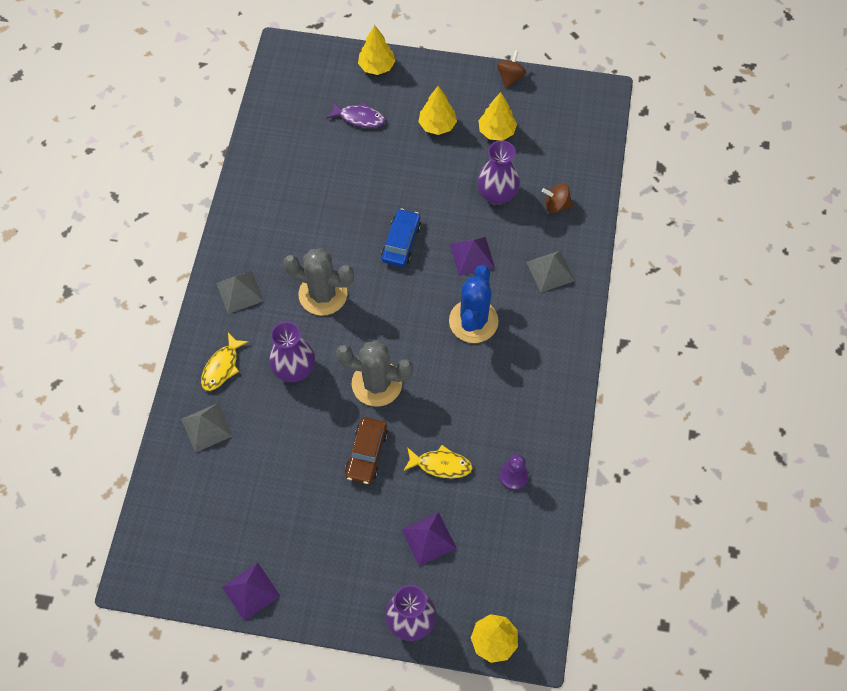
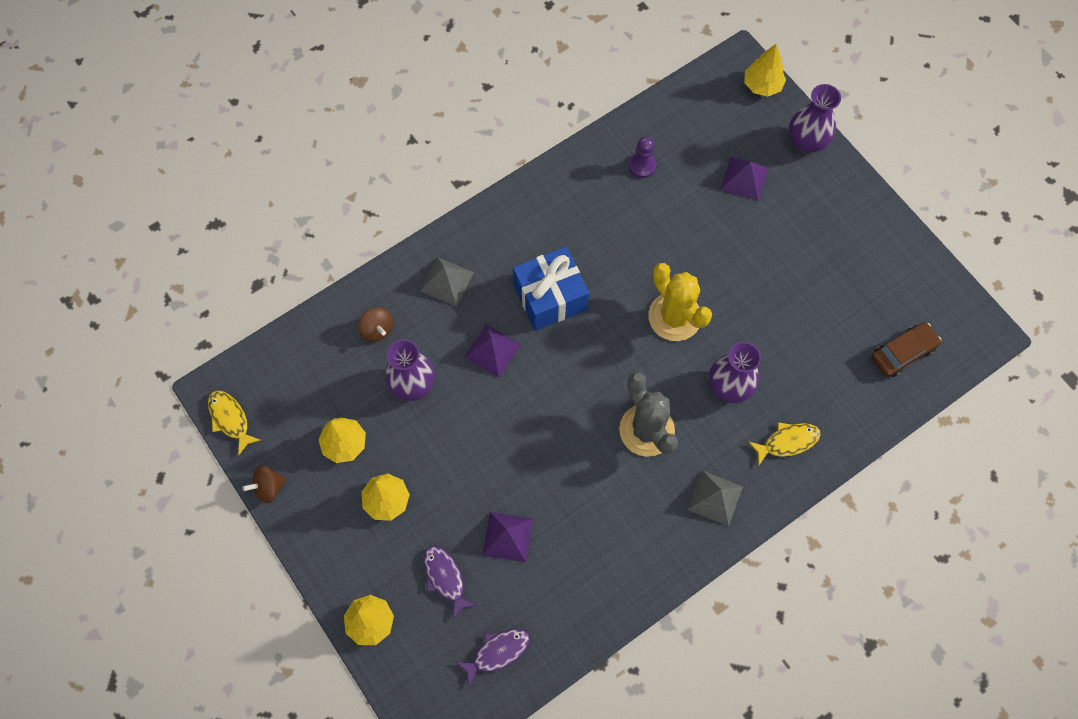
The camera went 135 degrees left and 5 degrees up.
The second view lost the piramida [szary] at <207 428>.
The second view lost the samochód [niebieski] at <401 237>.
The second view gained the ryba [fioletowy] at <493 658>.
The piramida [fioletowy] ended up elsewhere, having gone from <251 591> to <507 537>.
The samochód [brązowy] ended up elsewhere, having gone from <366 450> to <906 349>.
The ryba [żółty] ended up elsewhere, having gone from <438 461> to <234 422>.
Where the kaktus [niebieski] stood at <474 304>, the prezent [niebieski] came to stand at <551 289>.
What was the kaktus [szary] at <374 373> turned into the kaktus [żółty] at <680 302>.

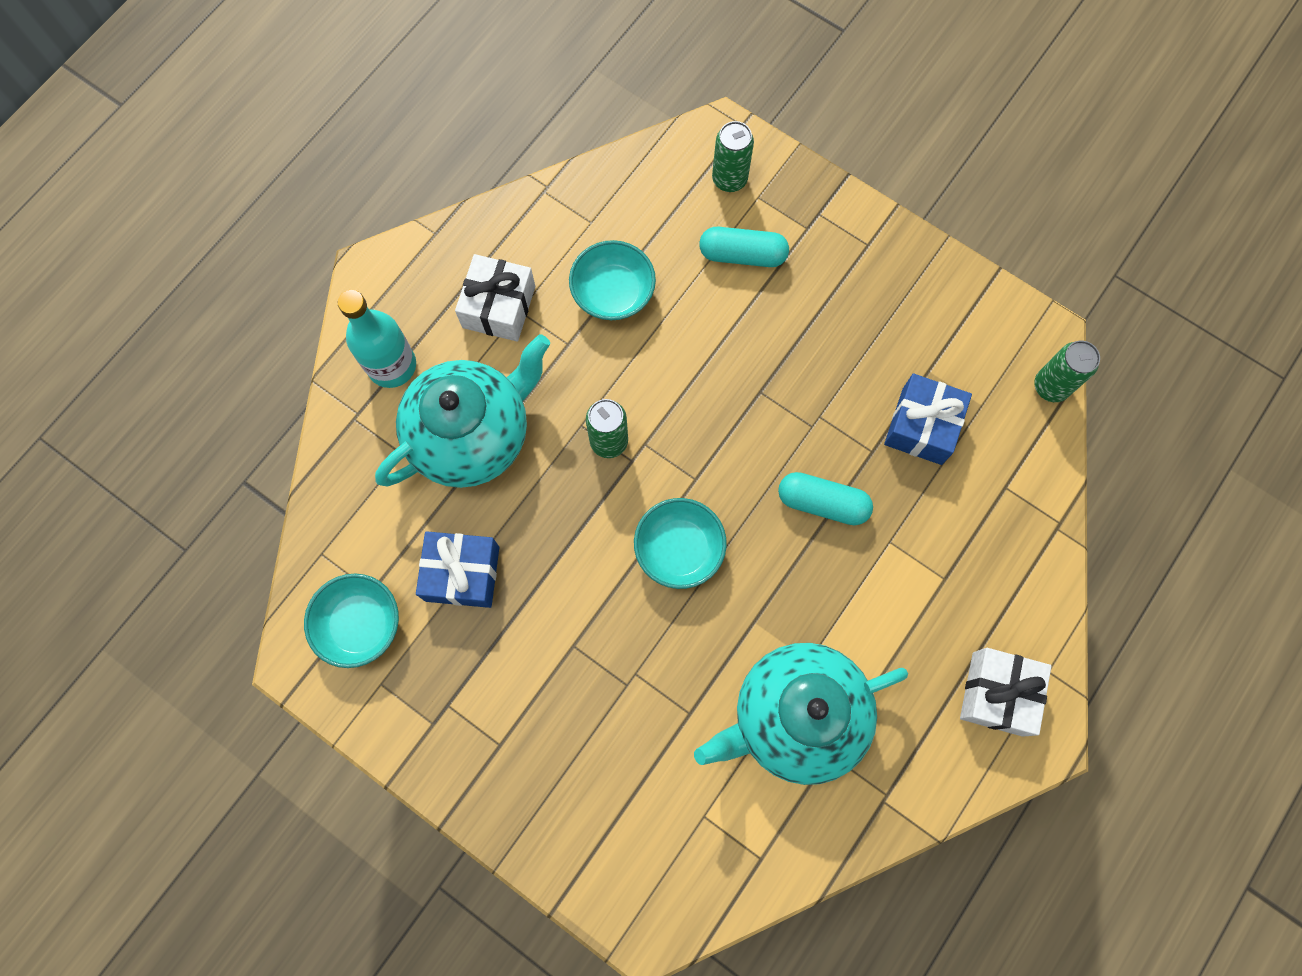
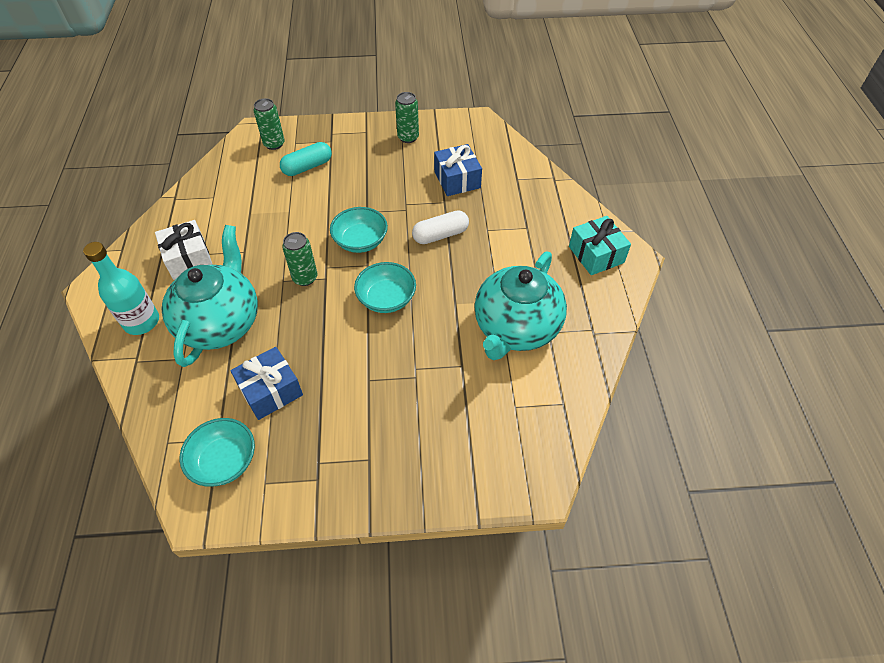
The camera went 40 degrees left and 20 degrees down.
The miska [turkusowy] ended up elsewhere, having gone from <612 280> to <359 230>.
The puszka [zielony] ended up elsewhere, having gone from <1067 371> to <407 117>.
What was the kapsułka [turkusowy] at <825 498> turned into the kapsułka [biały] at <440 227>.
What was the prezent [biały] at <1005 692> turned into the prezent [turkusowy] at <600 245>.

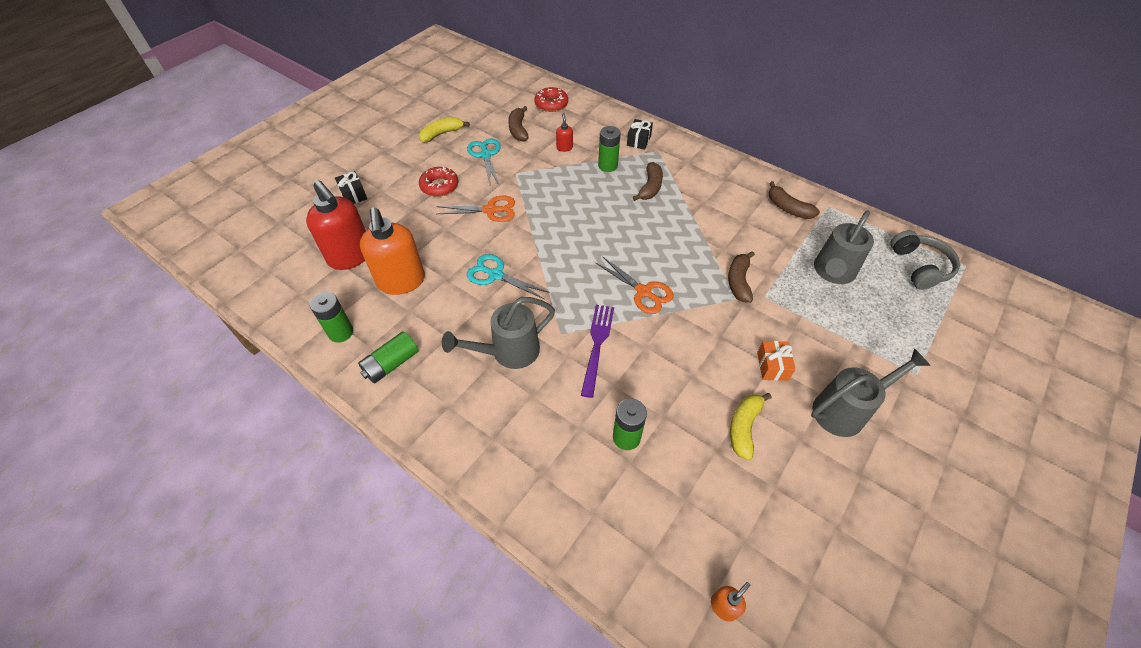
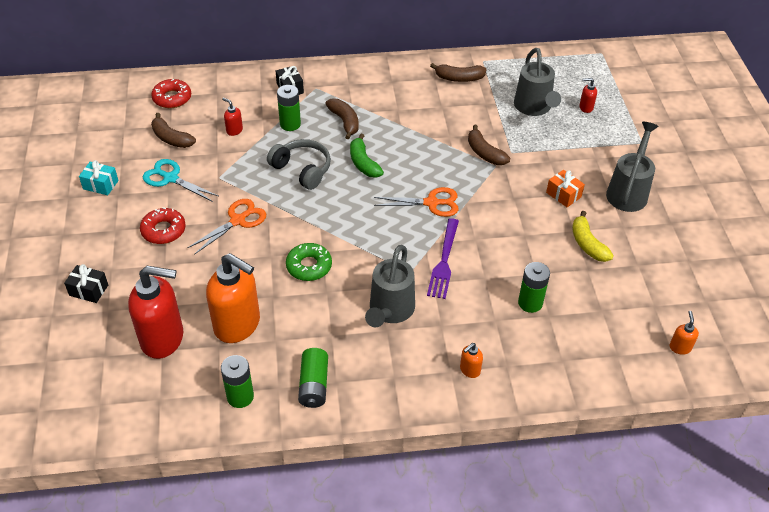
The camera went 45 degrees left and 5 degrees down.
The second view gained the banan [zielony] at <367 156>.
The second view gained the dozownik mydła [pomarańczowy] at <471 360>.
The second view gained the dozownik mydła [czerwony] at <588 95>.
The słuchawki [szary] ended up elsewhere, having gone from <925 260> to <299 164>.
Where the banan [żółty] stood at <444 129>, the prezent [turkusowy] came to stand at <99 177>.
Where the nożyczki [turkusowy] stood at <508 276>, the donut [zielony] came to stand at <309 262>.
The widelec [fioletowy] at <597 351> ended up facing another way, 135 degrees counterclockwise from before.

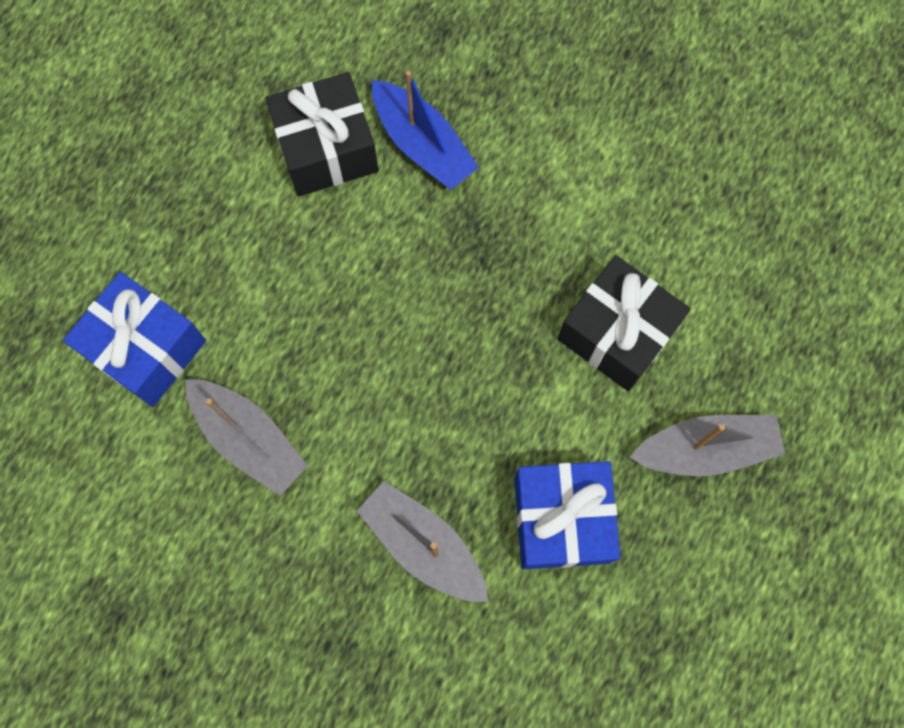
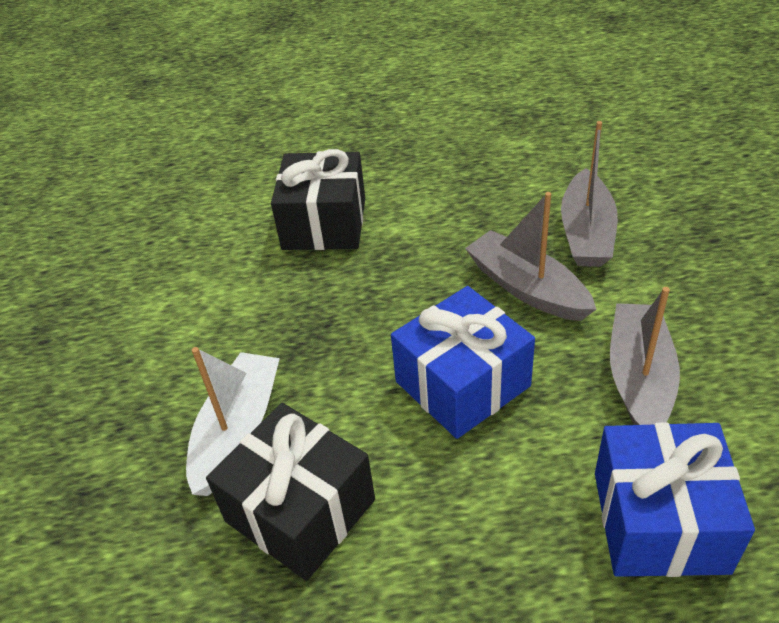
The camera went 120 degrees left and 30 degrees down.
The prezent [niebieski] ended up elsewhere, having gone from <567 515> to <463 362>.
The łódka [szary] ended up elsewhere, having gone from <707 445> to <531 256>.
What was the łódka [niebieski] at <425 130> turned into the łódka [biały] at <233 421>.

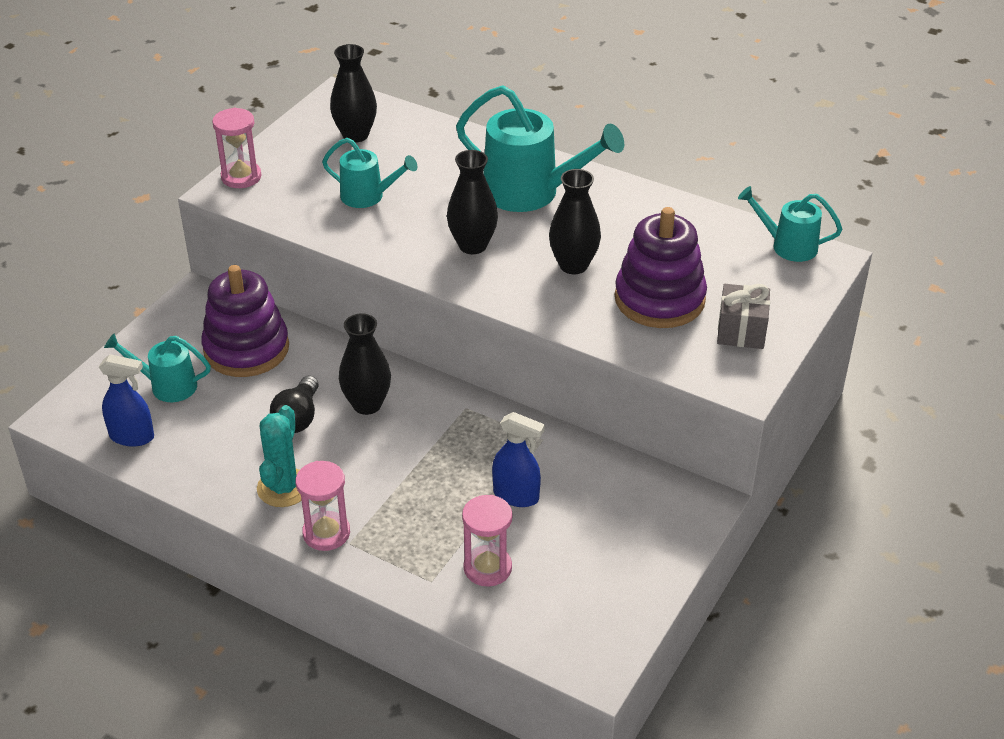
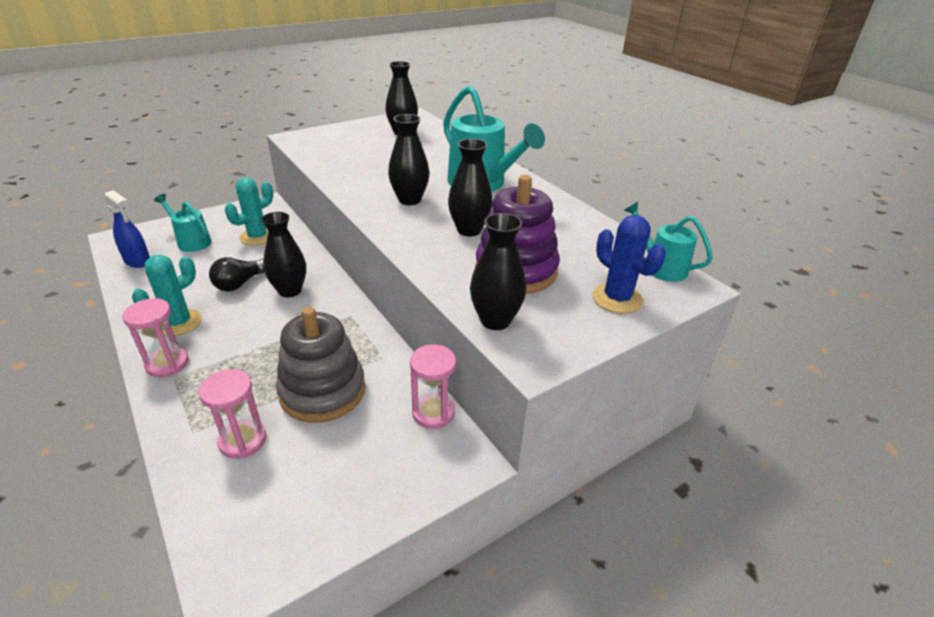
The camera went 25 degrees right and 5 degrees down.
The second view lost the konewka [turkusowy] at <370 173>.
The second view lost the prezent [szary] at <743 316>.
The second view gained the wazon [czarny] at <498 271>.
The second view gained the kaktus [niebieski] at <629 264>.
The klepsydra [różowy] ended up elsewhere, having gone from <236 148> to <433 387>.
Where the zabawka nakładanka [fioletowy] stood at <245 321>, the kaktus [turkusowy] came to stand at <249 211>.
Where the spryskiwacz [niebieski] stood at <518 459>, the zabawka nakładanka [szary] came to stand at <320 365>.

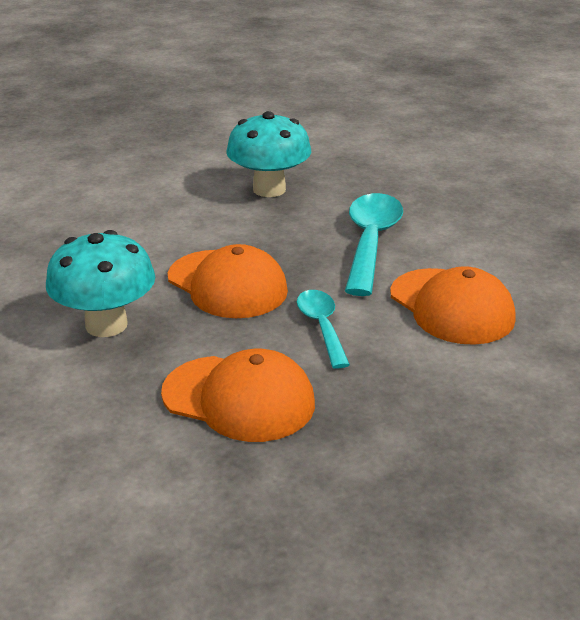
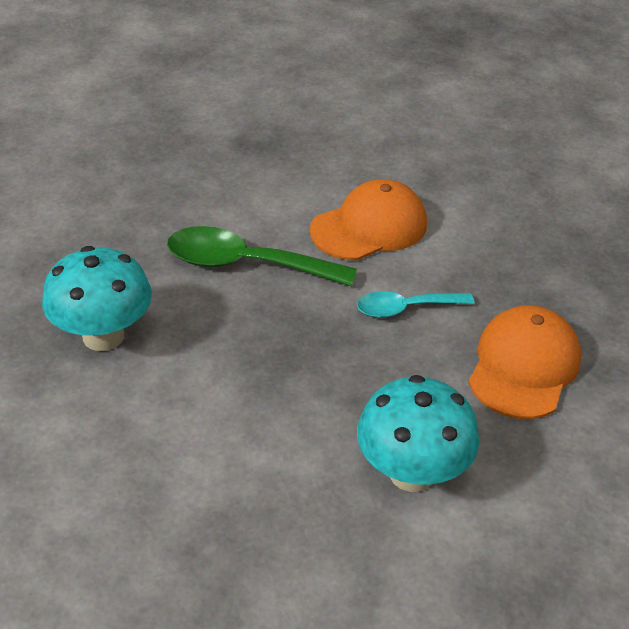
The camera went 90 degrees left and 10 degrees up.
The second view lost the czapka [pomarańczowy] at <228 281>.
What was the łyżka [turkusowy] at <374 244> turned into the łyżka [zielony] at <262 256>.

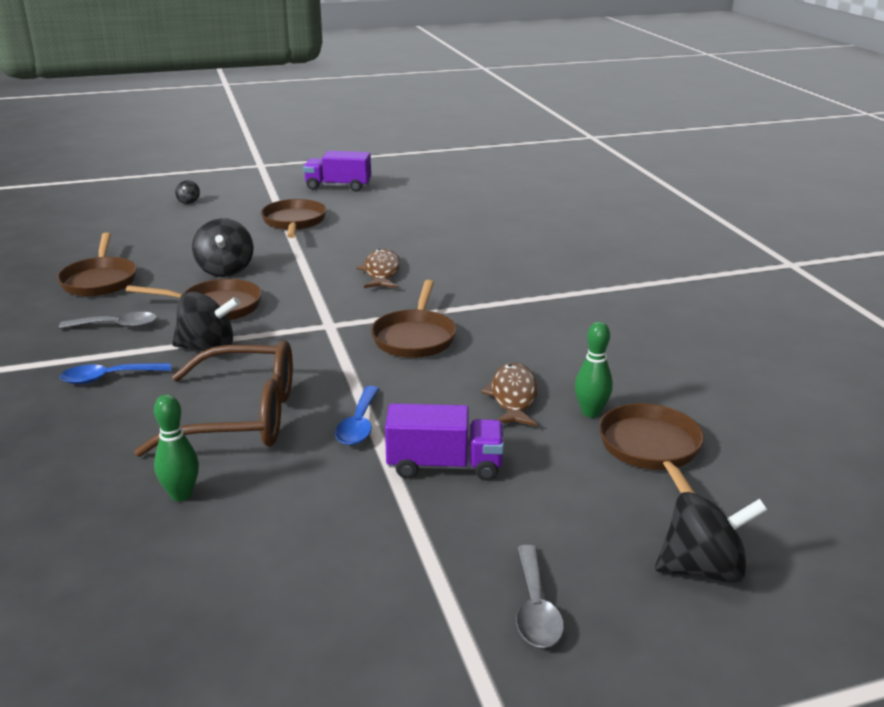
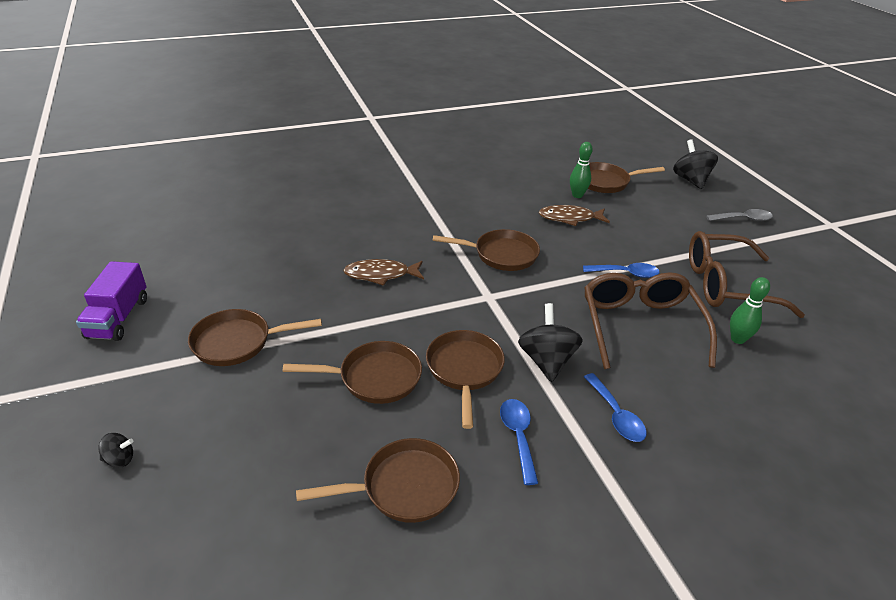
The camera went 95 degrees left and 10 degrees up.
The second view lost the ciężarówka [fioletowy] at <444 442>.
The second view gained the okulary [brązowy] at <747 274>.
Where the bączek [czarny] stood at <222 247>, the patelnia [brązowy] came to stand at <352 372>.
What was the łyżka [szary] at <108 320> turned into the łyżka [niebieski] at <519 442>.

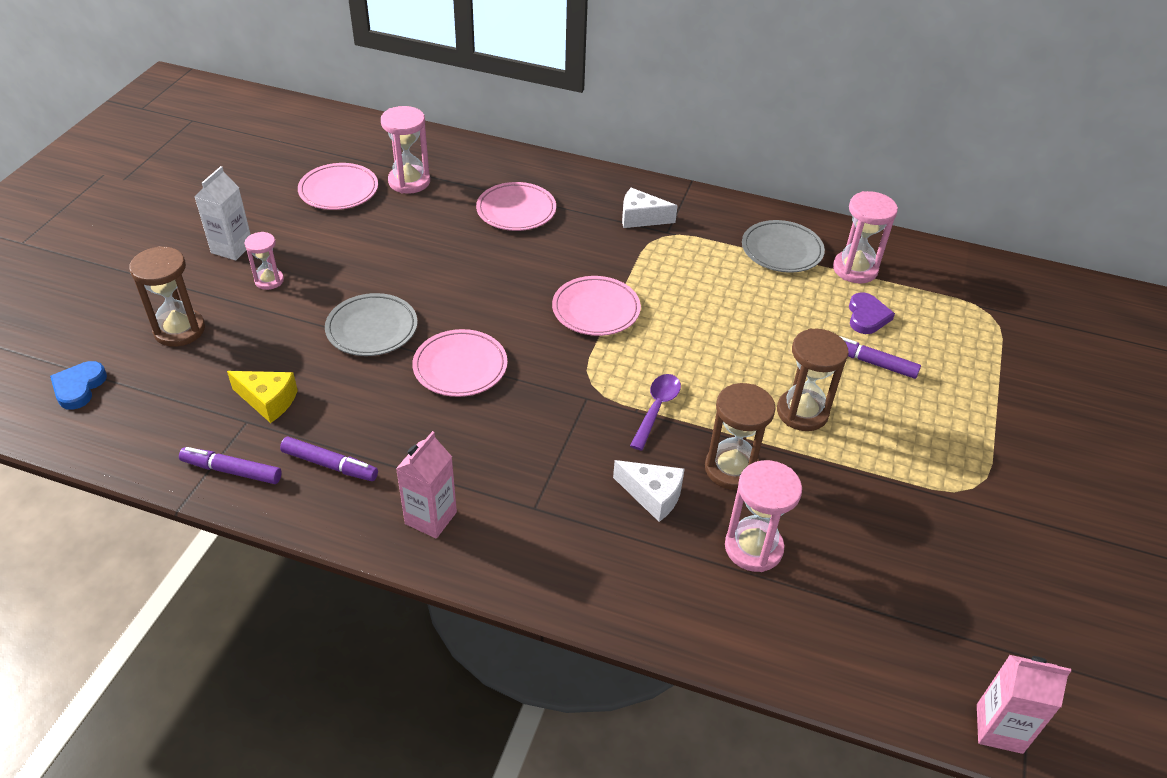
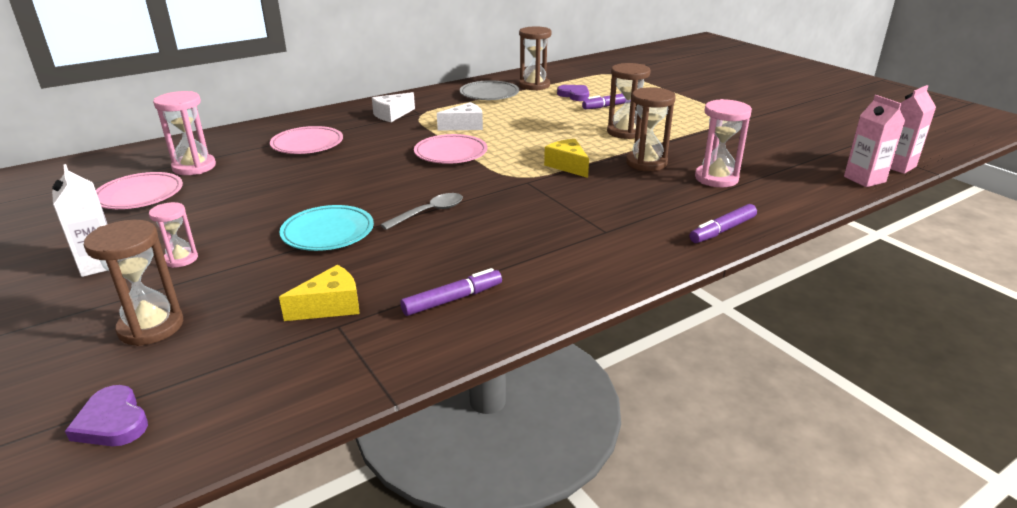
The camera went 50 degrees left and 15 degrees down.
The flamaster [fioletowy] ended up elsewhere, having gone from <230 465> to <723 223>.
The karton mleka [różowy] ended up elsewhere, having gone from <426 485> to <874 141>.
The ser [biały] ended up elsewhere, having gone from <649 491> to <460 116>.
Where the talerz [różowy] stood at <459 363>, the łyżka [szary] came to stand at <421 211>.
Where the łyżka [fioletowy] stood at <655 412>, the ser [żółty] came to stand at <566 158>.
What was the serce [niebieski] at <78 385> turned into the serce [fioletowy] at <106 415>.
What was the talerz [szary] at <371 324> turned into the talerz [turkusowy] at <326 228>.
What was the klepsydra [różowy] at <865 237> turned into the klepsydra [brązowy] at <535 58>.

